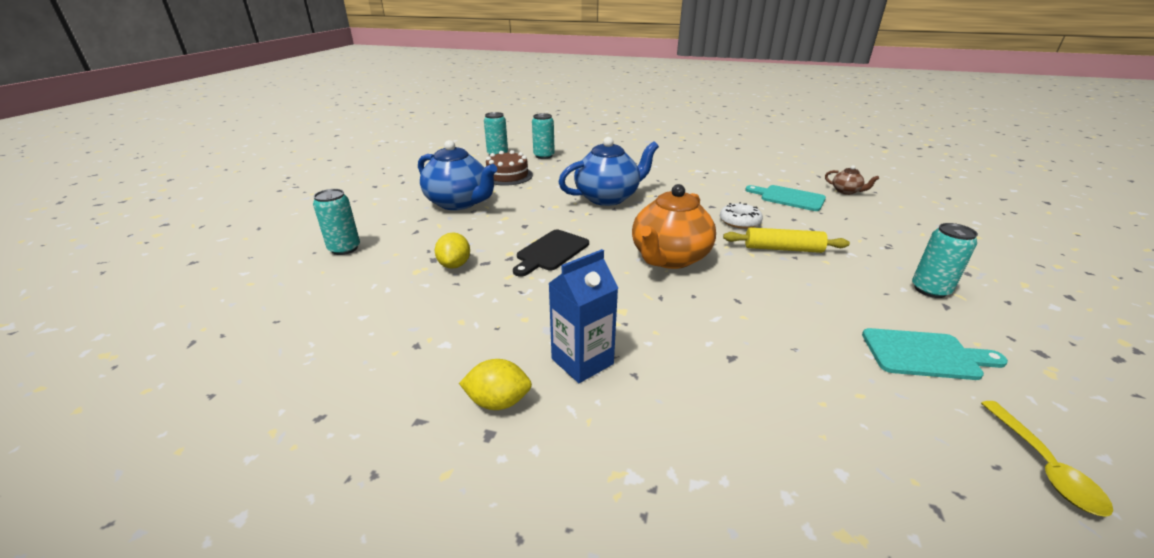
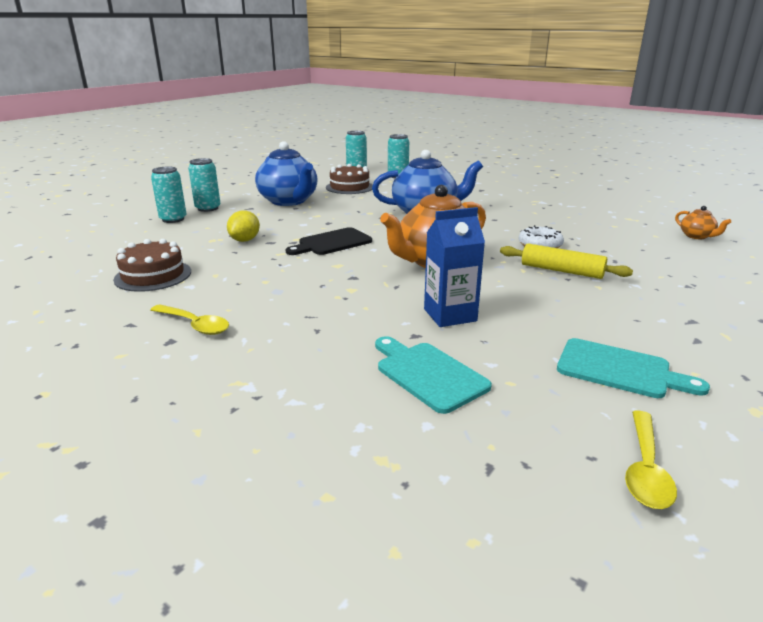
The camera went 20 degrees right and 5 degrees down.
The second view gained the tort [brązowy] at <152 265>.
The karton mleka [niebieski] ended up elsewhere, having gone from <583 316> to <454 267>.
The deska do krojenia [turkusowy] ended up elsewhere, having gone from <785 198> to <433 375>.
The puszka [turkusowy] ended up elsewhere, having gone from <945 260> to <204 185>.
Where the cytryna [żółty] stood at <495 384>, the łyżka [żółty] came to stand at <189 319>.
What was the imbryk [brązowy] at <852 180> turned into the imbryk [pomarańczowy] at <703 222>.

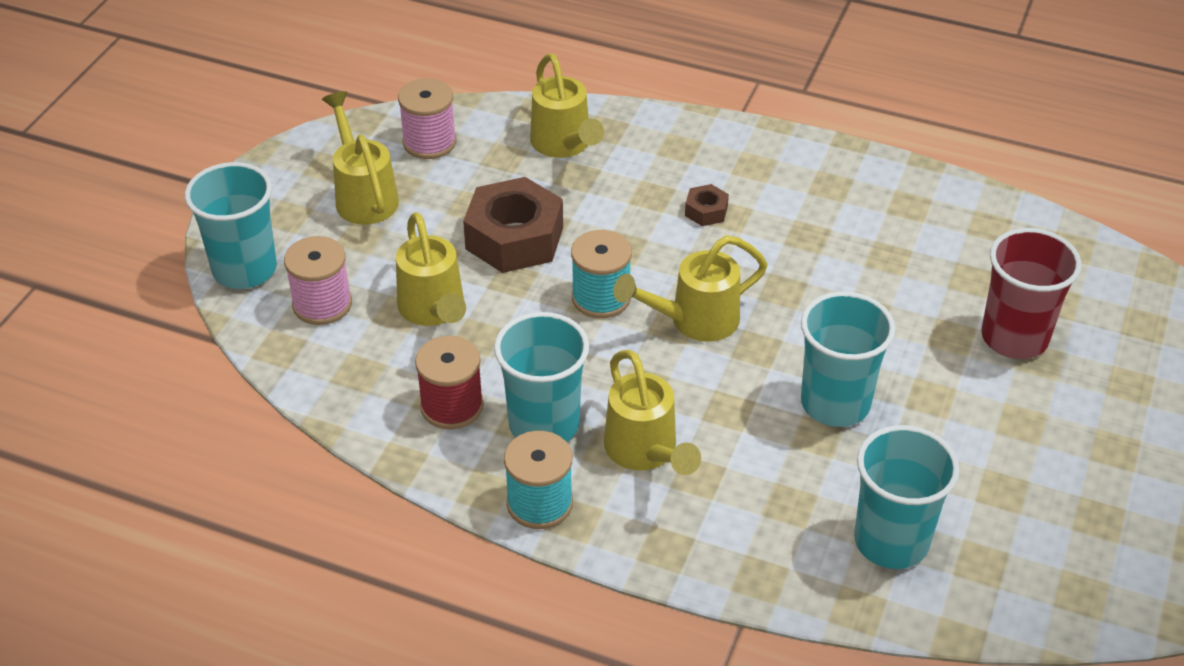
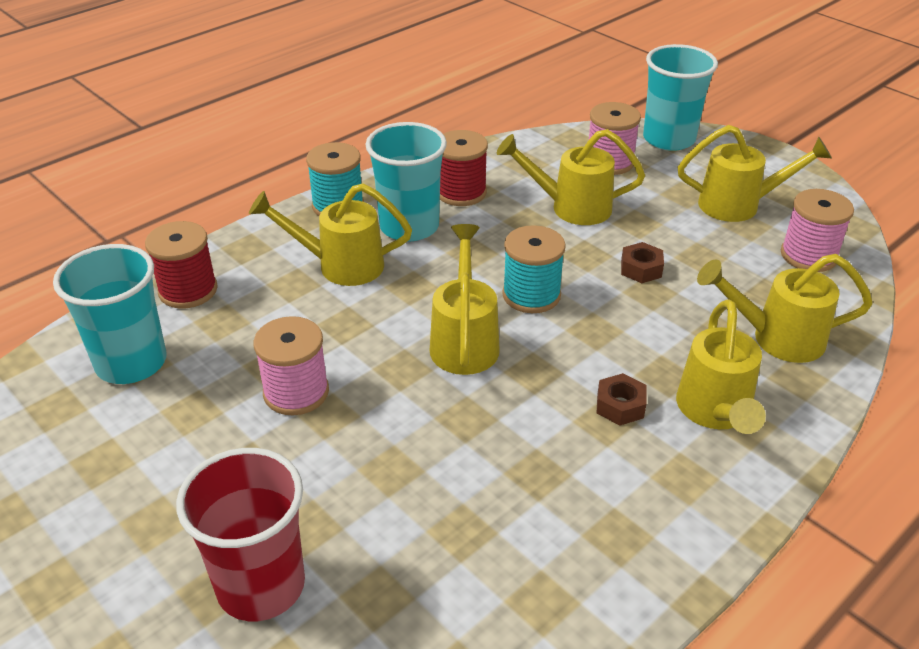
The camera went 115 degrees right and 5 degrees down.
The second view gained the szpulka [czerwony] at <181 265>.
The second view gained the konewka [żółty] at <721 366>.
Where the szklanka [turkusowy] stood at <848 359>, the szpulka [różowy] came to stand at <291 365>.
The size of the nakrętka [brązowy] at <513 225> changed by a factor of 0.45.

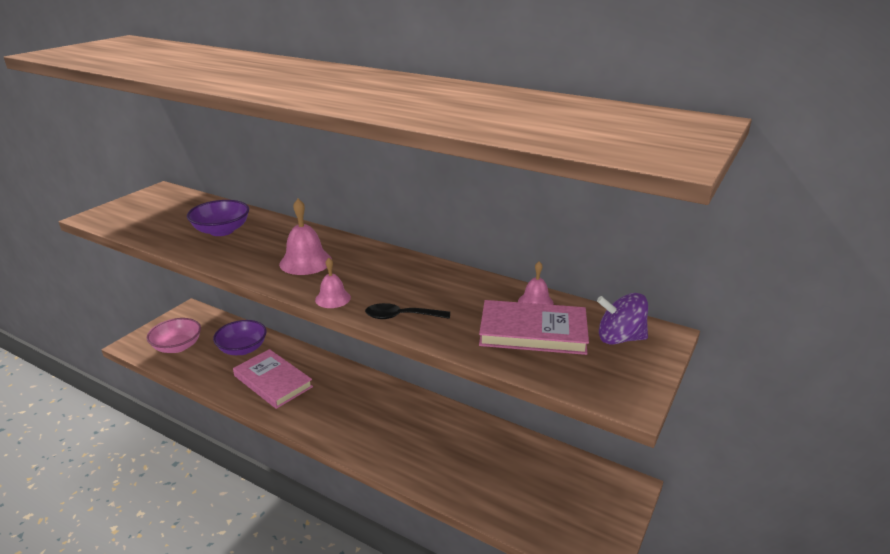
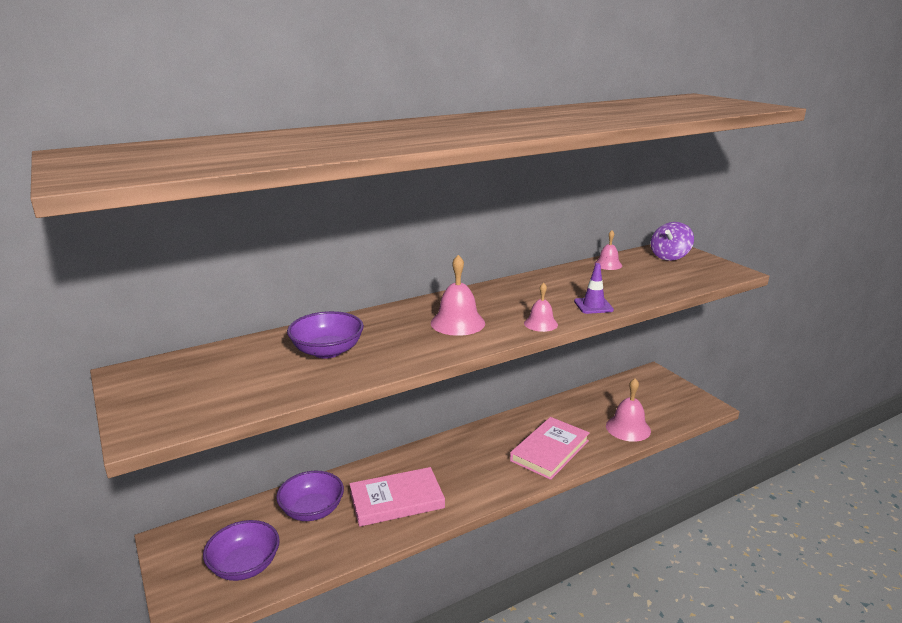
The camera went 60 degrees left and 5 degrees down.
The second view gained the dzwonek [różowy] at <628 410>.
The książka [różowy] ended up elsewhere, having gone from <534 327> to <550 448>.
Where the łyżka [czarny] stood at <407 311>, the pachołek [fioletowy] came to stand at <594 288>.
What was the miska [różowy] at <174 335> turned into the miska [fioletowy] at <241 550>.

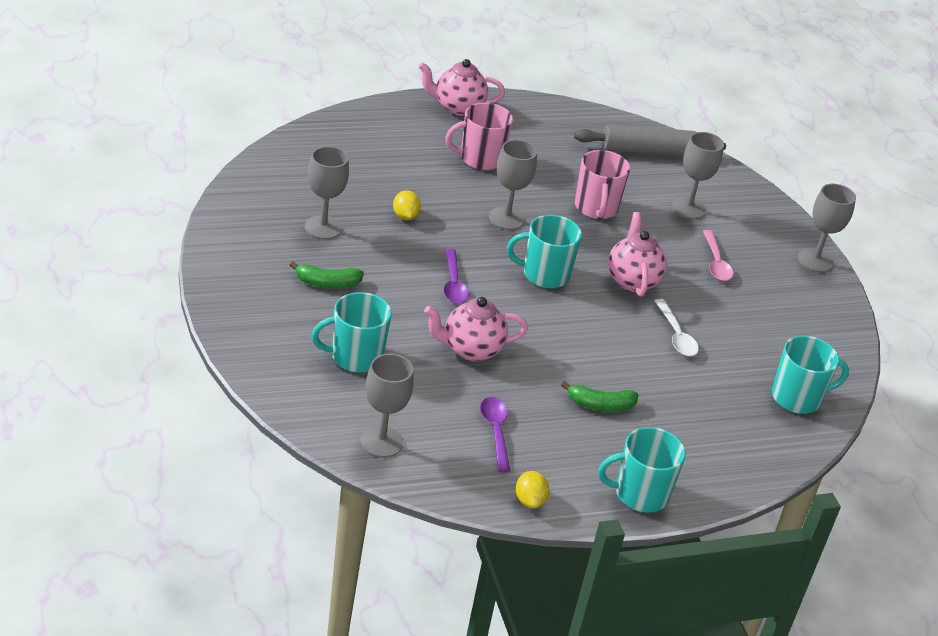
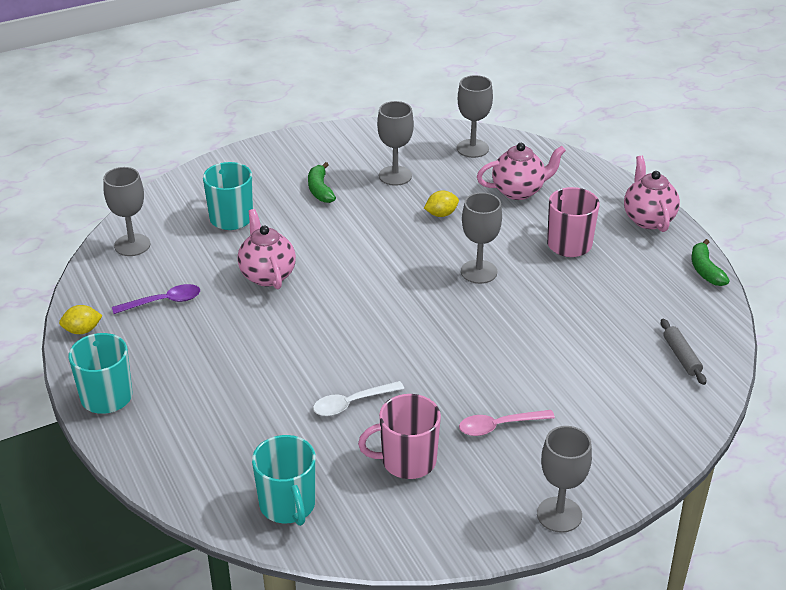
The camera went 85 degrees right and 0 degrees up.
The second view lost the łyżka [fioletowy] at <456 276>.
The second view lost the kubek [turkusowy] at <544 251>.
The banan [zielony] ended up elsewhere, having gone from <599 396> to <710 262>.
The kubek [różowy] ended up elsewhere, having gone from <602 184> to <399 436>.
The imbryk [różowy] ended up elsewhere, having gone from <637 254> to <521 171>.
The kielich [szary] ended up elsewhere, having gone from <697 175> to <475 116>.
The size of the wałek do ciasta [szary] at <650 140> changed by a factor of 0.53.

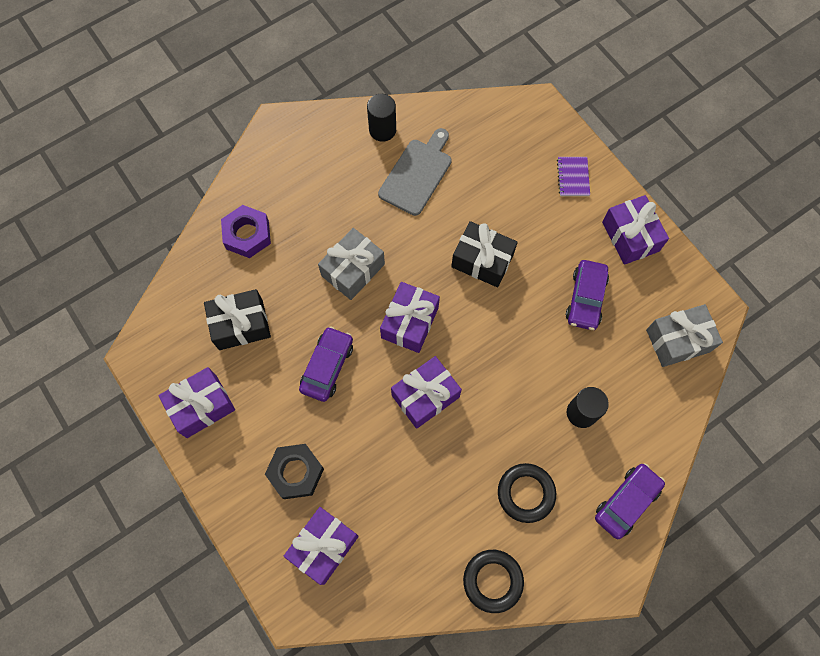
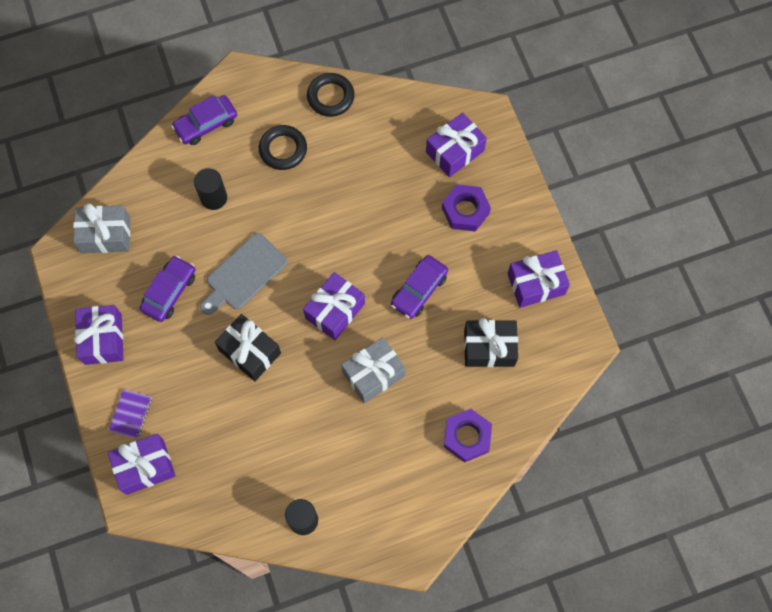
The camera went 165 degrees left and 0 degrees up.
The deska do krojenia [szary] ended up elsewhere, having gone from <415 172> to <243 274>.
The prezent [fioletowy] ended up elsewhere, having gone from <426 392> to <142 464>.
What was the nakrętka [czarny] at <294 471> turned into the nakrętka [fioletowy] at <466 208>.

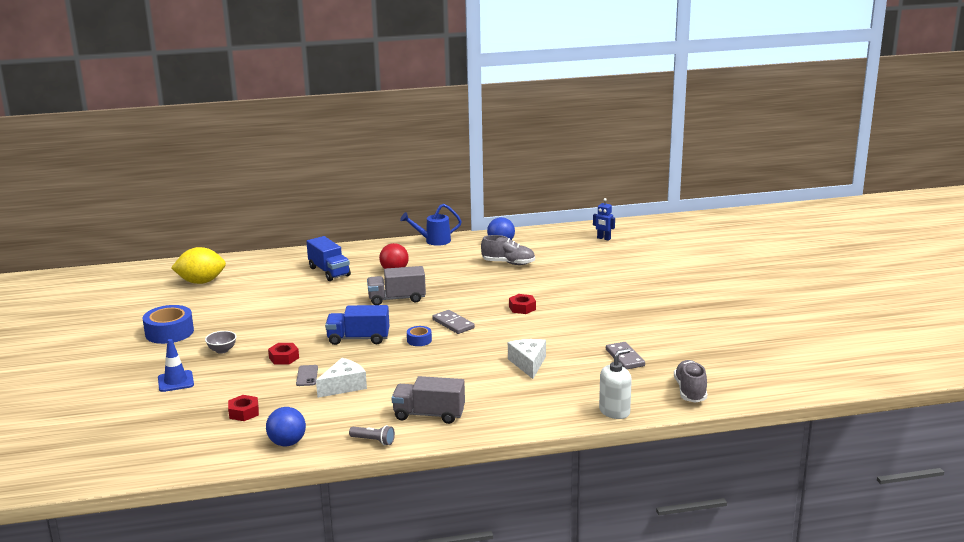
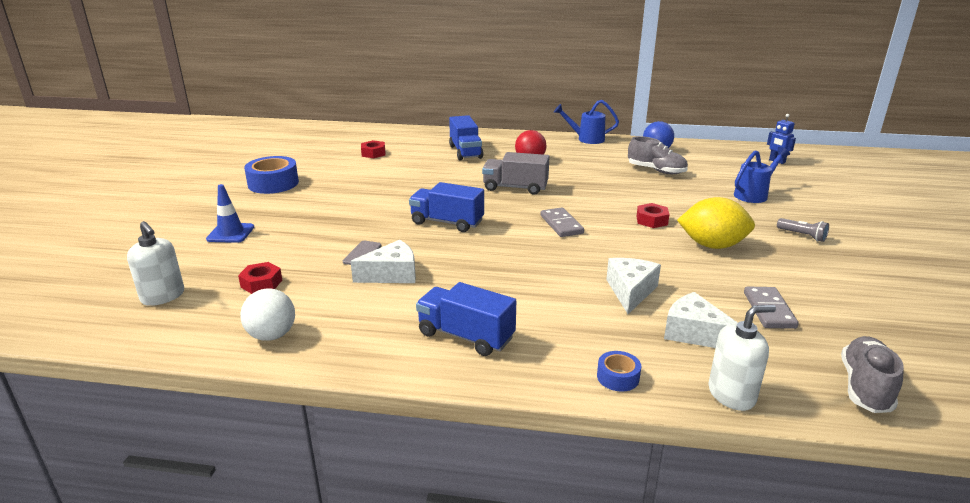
The camera went 20 degrees right and 5 degrees up.
The second view lost the miska [szary] at <220 342>.
The second view gained the dozownik mydła [biały] at <155 263>.
The second view gained the ser [biały] at <701 320>.
The second view gained the konewka [niebieski] at <762 175>.
The cytryna [żółty] ended up elsewhere, having gone from <198 265> to <716 223>.
The nakrętka [czerwony] ended up elsewhere, having gone from <283 354> to <373 149>.
The latarka [szary] ended up elsewhere, having gone from <372 435> to <803 230>.
The taśma klejąca [niebieski] ended up elsewhere, having gone from <419 336> to <619 371>.
What was the piłka [niebieski] at <286 426> turned into the piłka [biały] at <267 314>.
What was the ciężarówka [szary] at <428 400> turned into the ciężarówka [niebieski] at <466 319>.

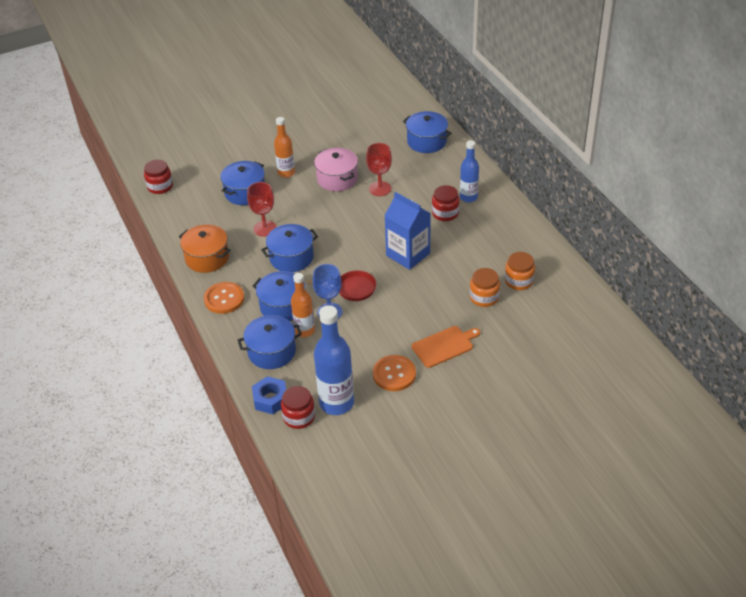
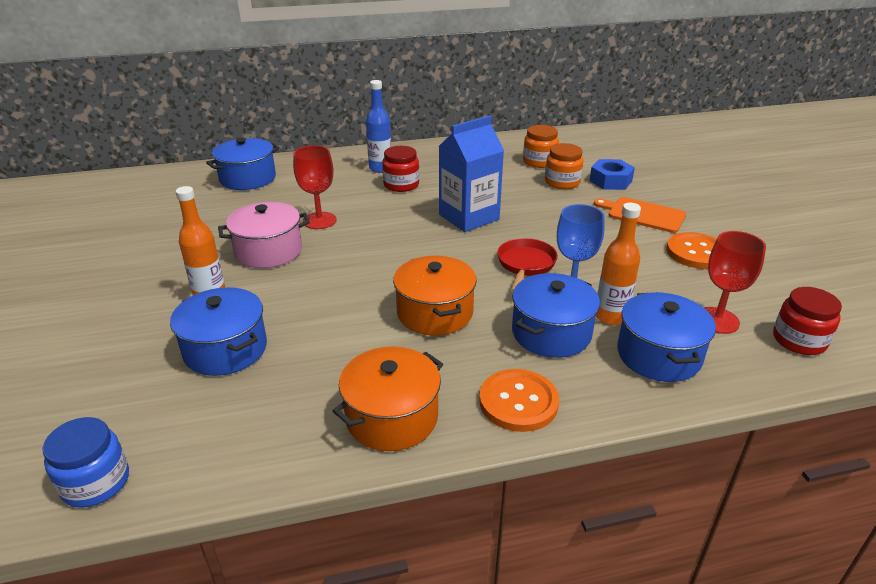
The camera went 80 degrees left and 10 degrees down.
The second view lost the butelka [niebieski] at <334 360>.
The kielich [czerwony] ended up elsewhere, having gone from <261 209> to <735 282>.
The nakrętka [niebieski] ended up elsewhere, having gone from <269 395> to <612 174>.
What was the słoik [czerwony] at <158 177> turned into the słoik [niebieski] at <85 462>.
What was the garnek [niebieski] at <289 248> turned into the garnek [pomarańczowy] at <435 296>.
The deska do krojenia [pomarańczowy] at <445 347> ended up facing another way, 45 degrees counterclockwise from before.

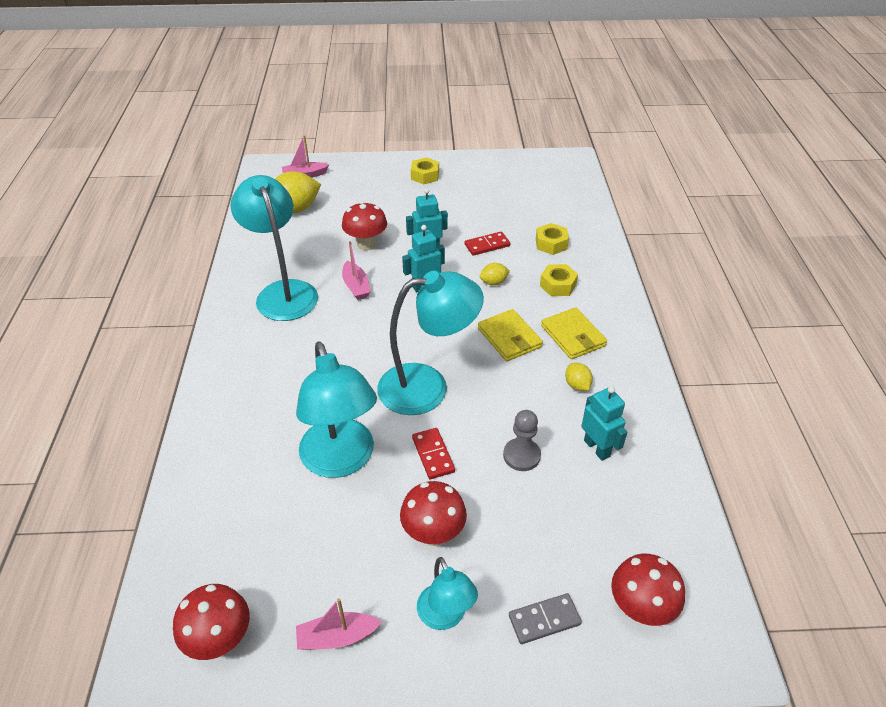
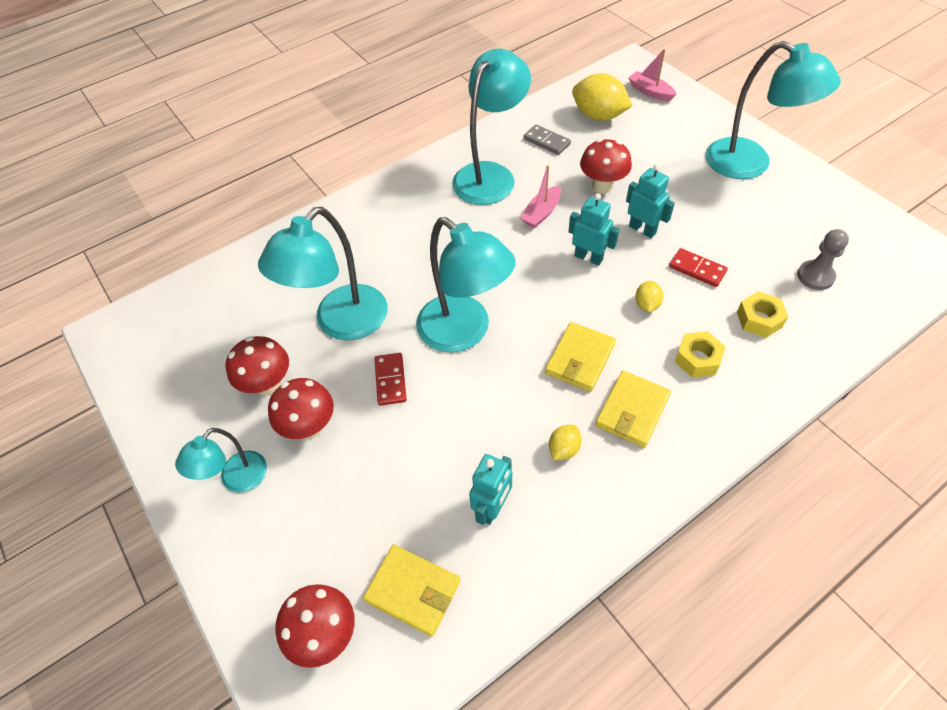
The camera went 60 degrees right and 10 degrees up.
The second view lost the łódka [różowy] at <339 624>.
The second view gained the portfel [żółty] at <412 590>.
The grzyb [czerwony] ended up elsewhere, having gone from <211 622> to <257 366>.
The pionek [szary] ended up elsewhere, having gone from <522 440> to <823 259>.
The kostka domina [szary] ended up elsewhere, having gone from <545 618> to <547 139>.
Where the nakrętka [żółty] stood at <425 171>, the lampka [turkusowy] came to stand at <773 110>.
The kostka domina [czerwony] at <433 453> ended up facing another way, 45 degrees counterclockwise from before.
The cytryna [żółty] at <494 274> ended up facing another way, 60 degrees clockwise from before.

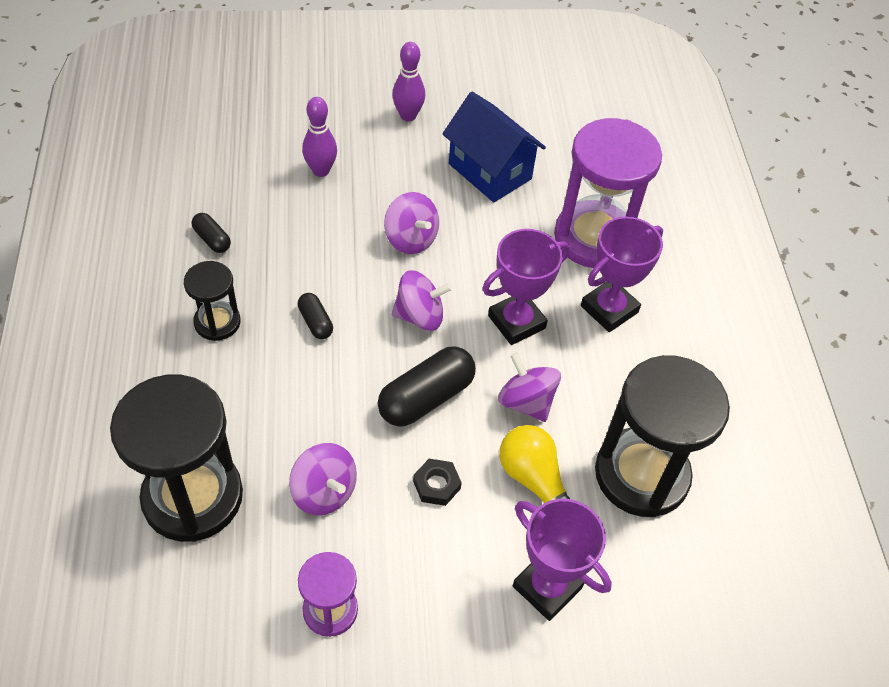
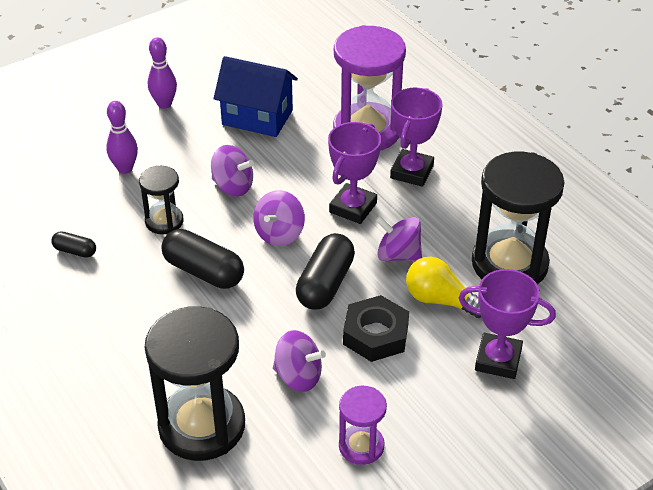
The camera went 25 degrees left and 10 degrees down.
The klepsydra [czarny] ended up elsewhere, having gone from <212 301> to <161 200>.
The bączek [fioletowy] at <422 300> ended up facing another way, 150 degrees clockwise from before.
The size of the kapsułka [czarny] at <315 316> changed by a factor of 1.93.
The size of the nakrętka [czarny] at <437 482> changed by a factor of 1.76.

